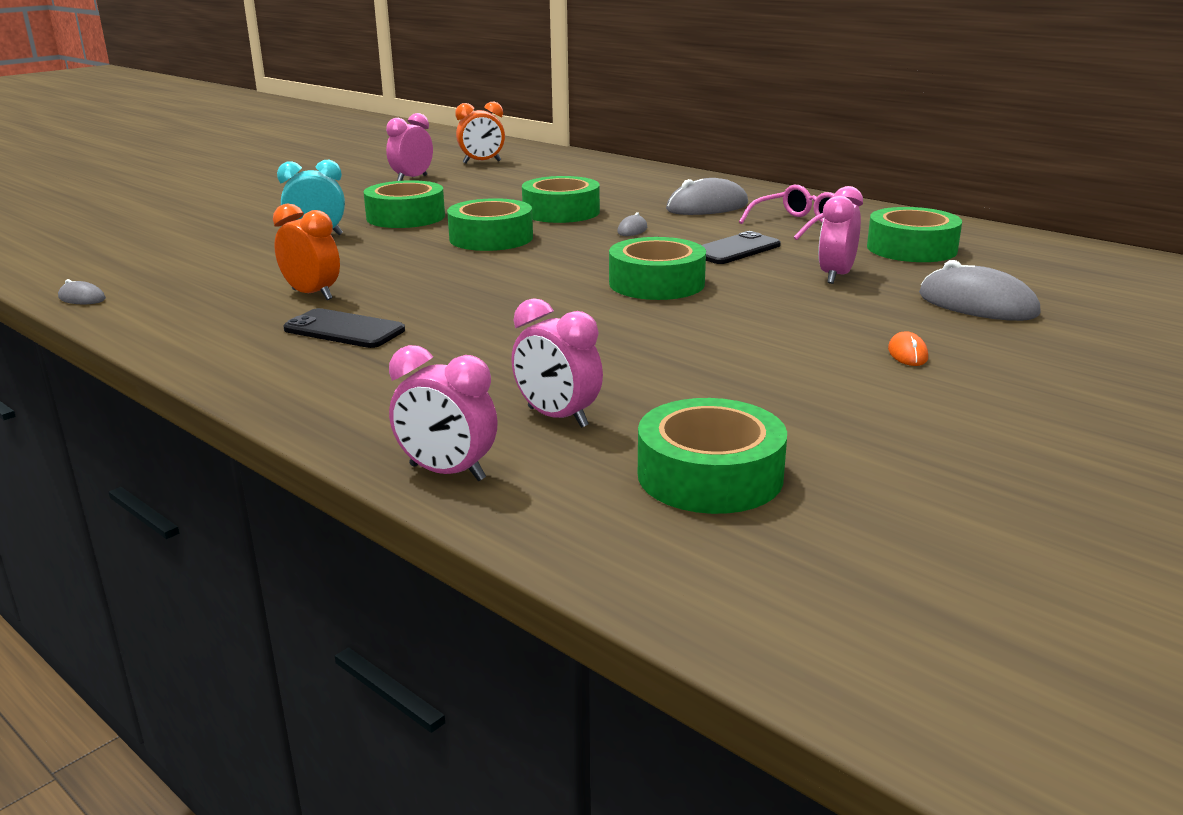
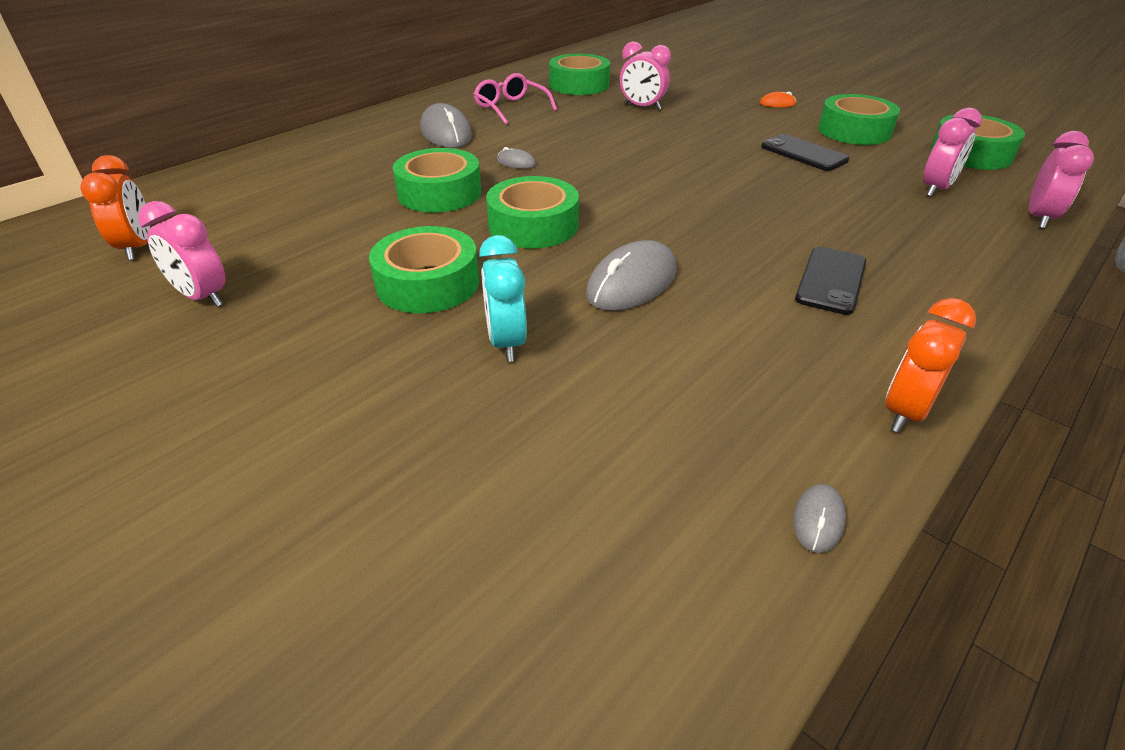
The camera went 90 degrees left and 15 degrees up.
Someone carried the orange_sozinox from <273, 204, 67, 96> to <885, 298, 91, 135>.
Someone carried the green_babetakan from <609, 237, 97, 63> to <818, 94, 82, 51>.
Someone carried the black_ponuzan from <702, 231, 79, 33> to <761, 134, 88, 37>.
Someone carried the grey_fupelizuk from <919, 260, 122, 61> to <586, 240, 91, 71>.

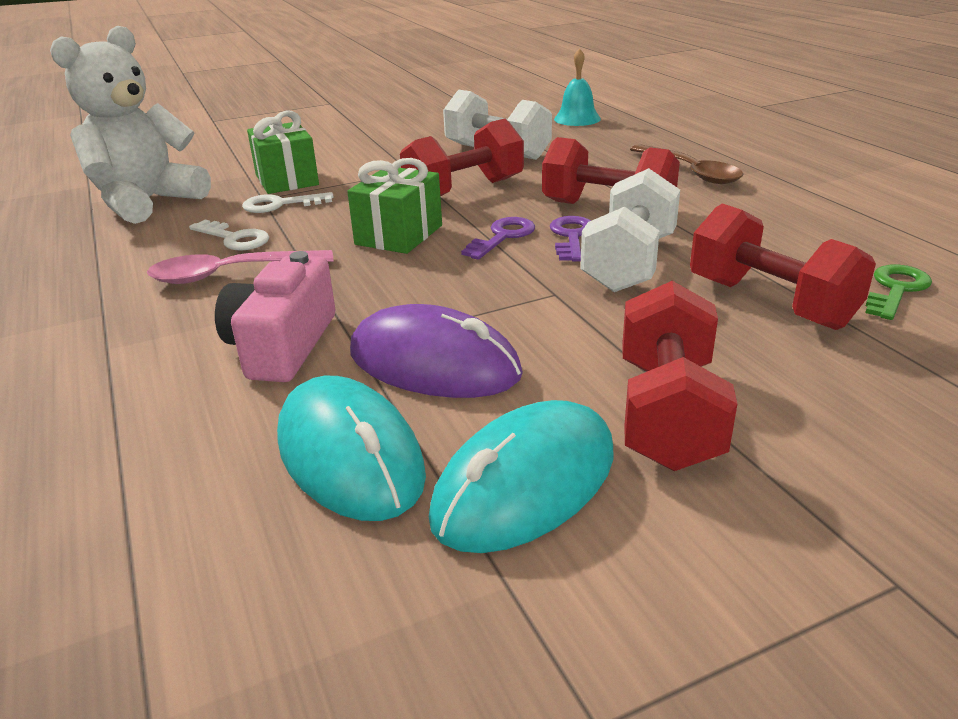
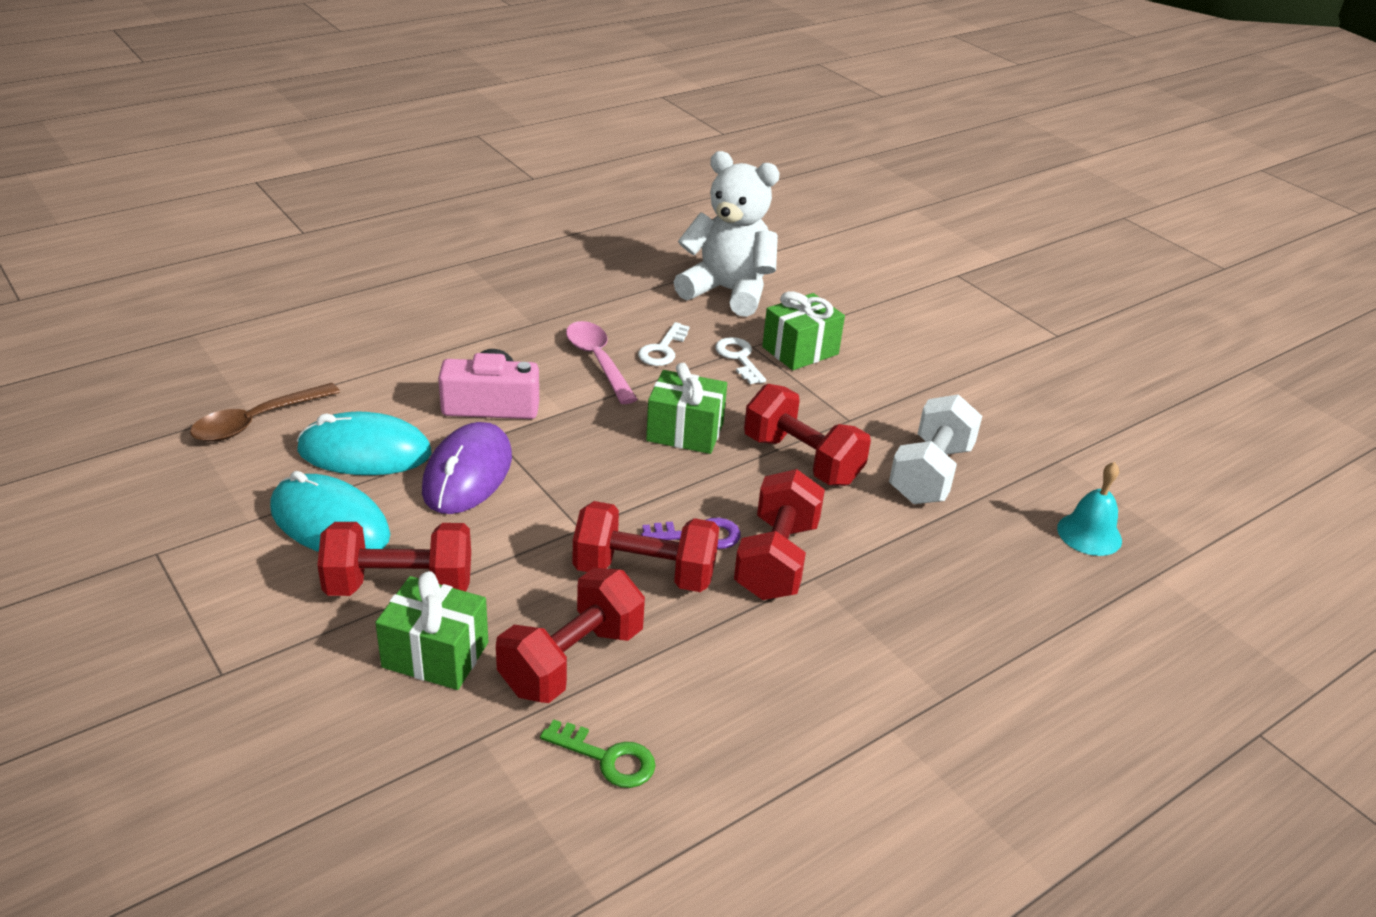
The camera went 75 degrees right and 5 degrees up.
Someone rotated the turquoise_fupelizuk at <277, 376, 149, 145> by 45 degrees clockwise.
Someone took away the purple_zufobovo at <461, 217, 74, 43>.
Someone repainted the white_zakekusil at <580, 168, 100, 124>, which became the red_zakekusil at <573, 501, 146, 91>.
Someone carried the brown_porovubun from <630, 144, 113, 40> to <190, 383, 150, 59>.
Someone put down the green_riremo at <375, 571, 113, 119>.

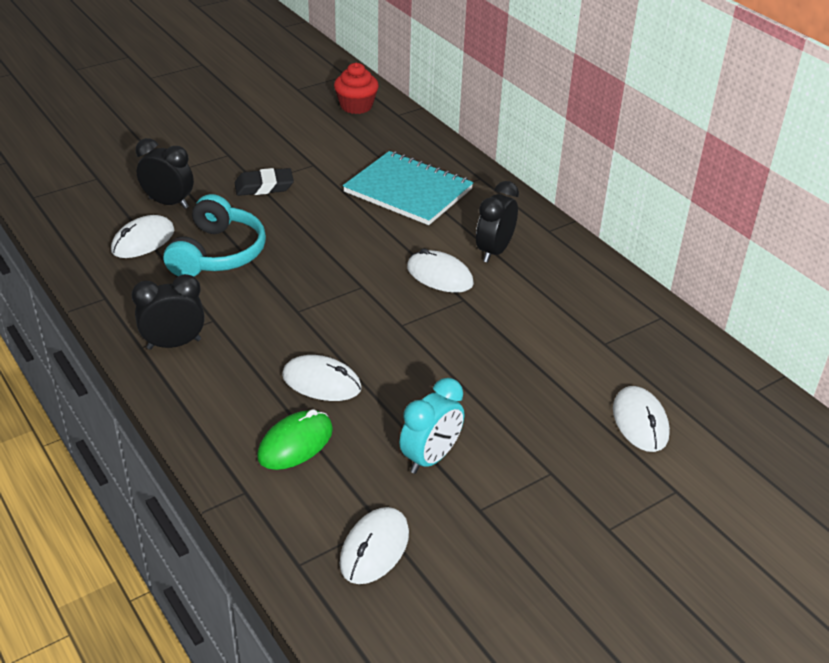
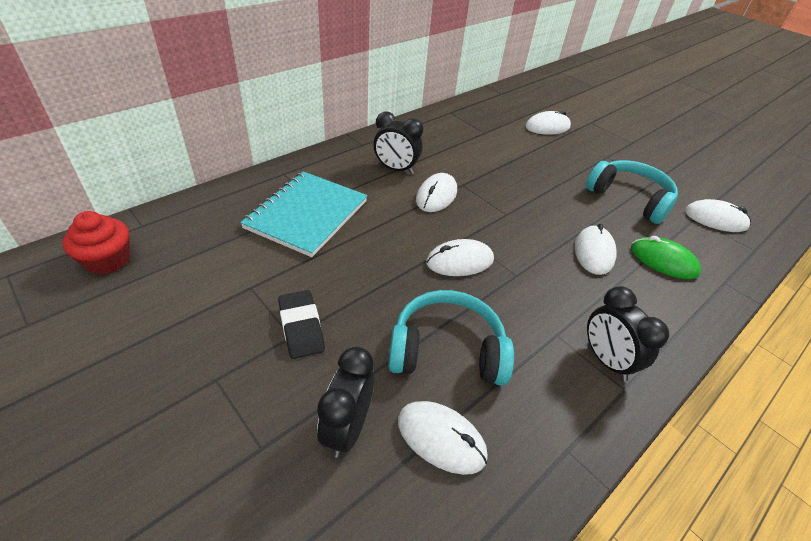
The camera went 100 degrees left and 5 degrees up.
Someone swapped the turquoise_sozinox at <399, 378, 65, 96> for the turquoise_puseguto at <586, 160, 92, 64>.
Someone put down the white_fupelizuk at <426, 239, 68, 37>.

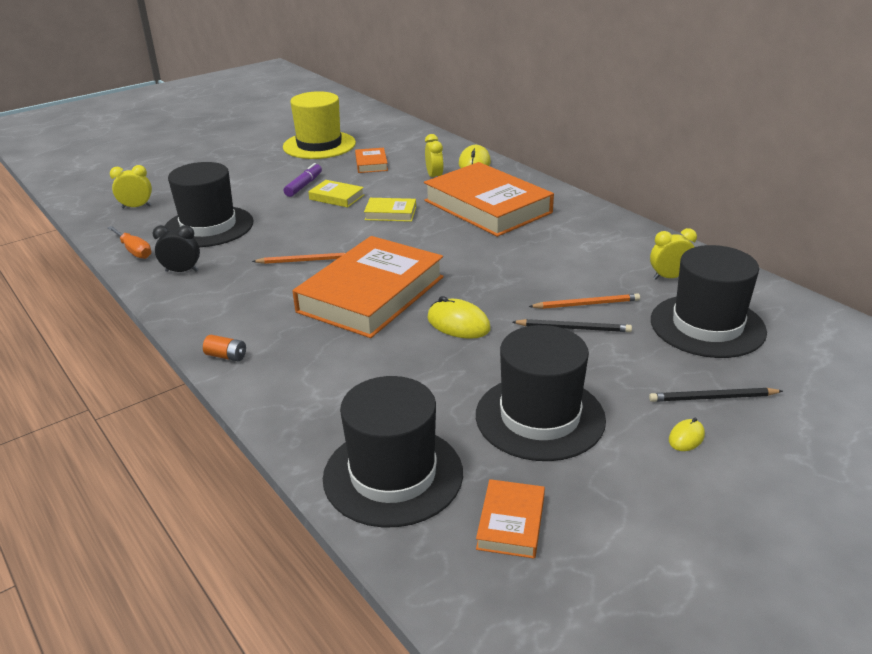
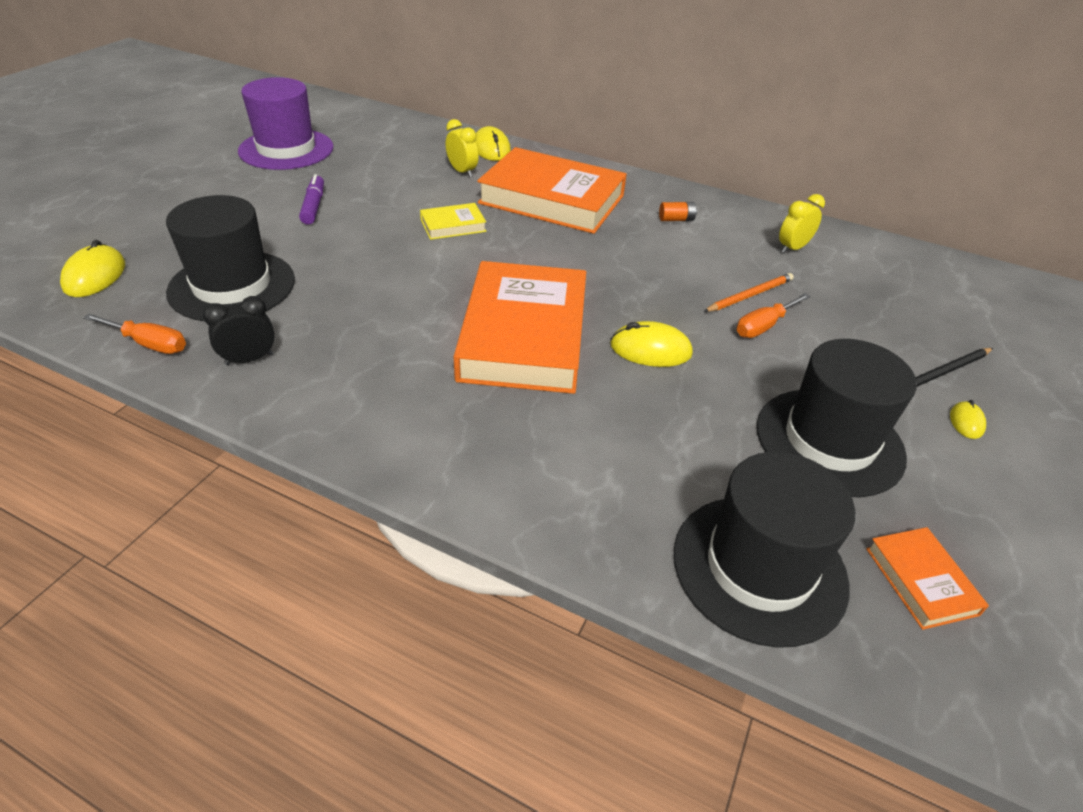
The camera went 30 degrees left and 10 degrees up.
Someone swapped the yellow_sozinox at <110, 165, 42, 43> for the yellow_fupelizuk at <60, 240, 65, 57>.
Someone carried the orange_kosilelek from <203, 335, 43, 26> to <659, 202, 38, 19>.
Someone took away the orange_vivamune at <252, 252, 95, 12>.
Someone repainted the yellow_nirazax at <283, 91, 73, 68>, which became the purple_nirazax at <238, 77, 95, 93>.
Someone took away the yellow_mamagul at <308, 180, 56, 28>.
Someone took away the orange_mamagul at <355, 148, 33, 25>.
Someone swapped the black_vivamune at <513, 319, 119, 13> for the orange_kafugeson at <737, 293, 74, 45>.
Someone took away the black_nirazax at <651, 245, 116, 113>.

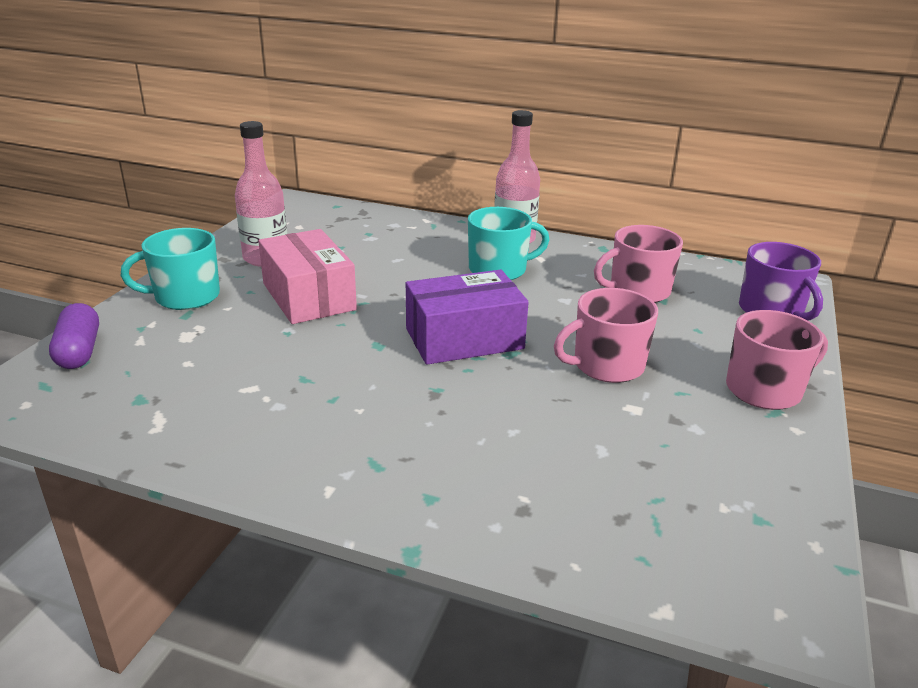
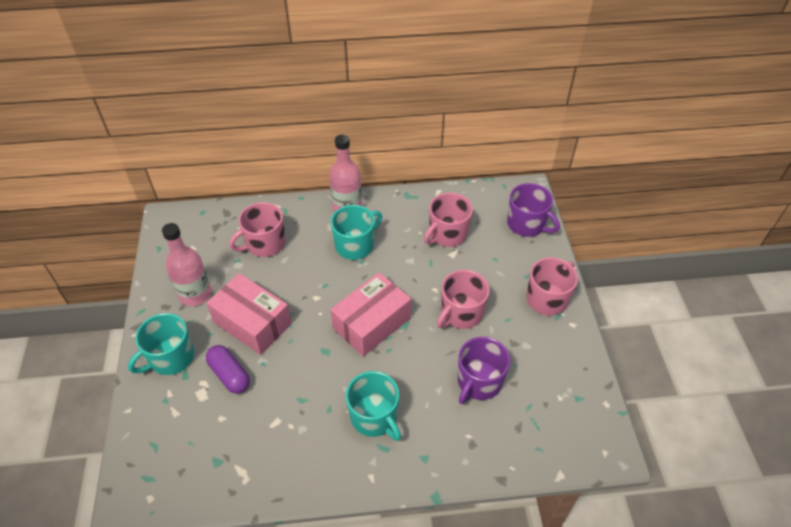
The camera went 25 degrees left and 20 degrees up.
Someone carried the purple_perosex from <49, 303, 50, 66> to <206, 345, 44, 49>.
Someone repainted the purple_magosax at <406, 270, 123, 95>, which became the pink_magosax at <330, 272, 81, 85>.
Someone put down the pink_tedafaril at <229, 202, 57, 55>.
Someone put down the turquoise_tedafaril at <346, 371, 55, 70>.
Someone put down the purple_tedafaril at <458, 337, 52, 67>.

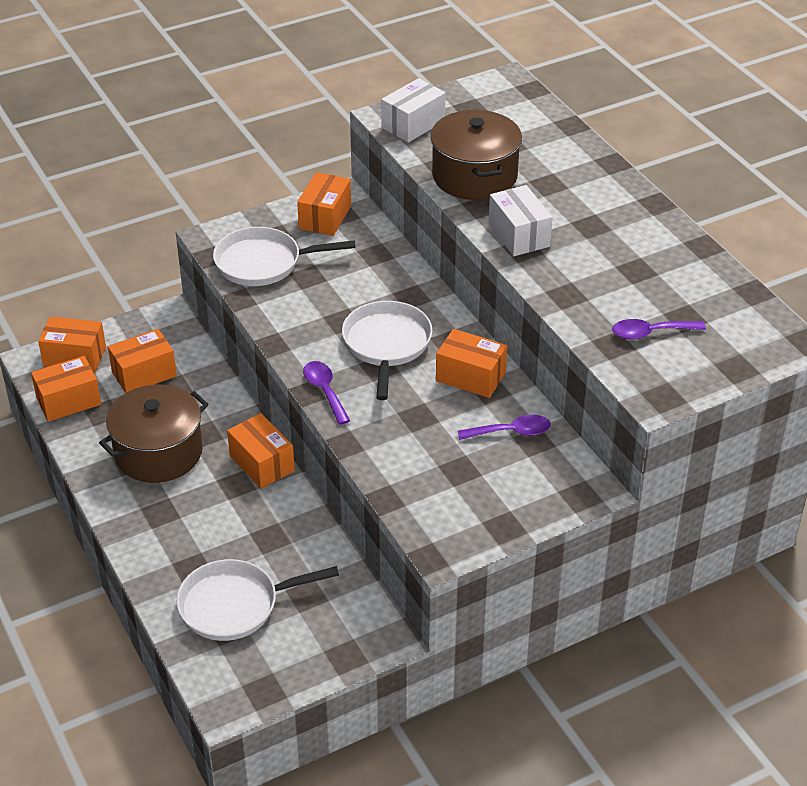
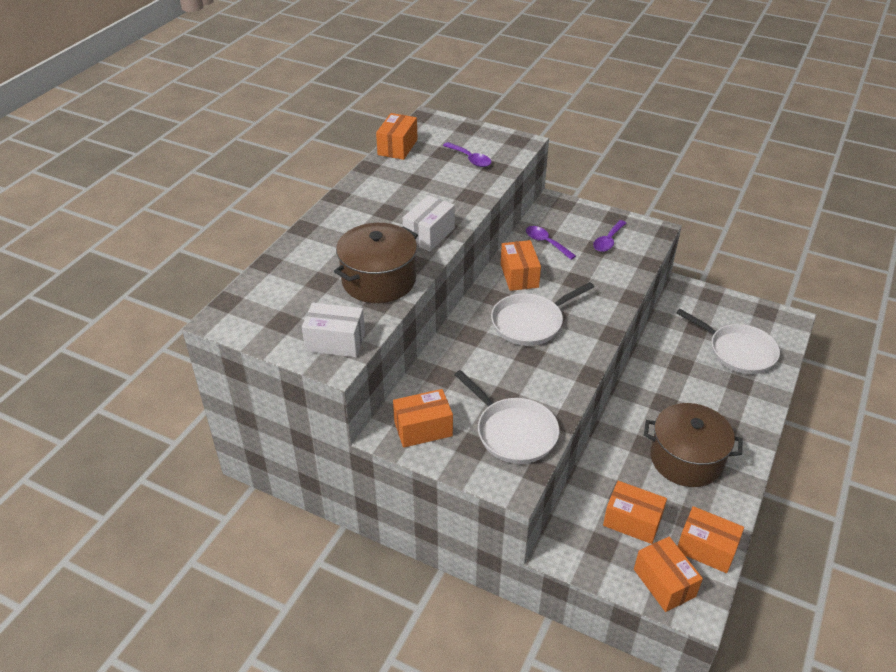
The camera went 125 degrees left and 0 degrees up.
Someone carried the orange_magosax from <227, 413, 68, 76> to <376, 113, 42, 47>.
Someone carried the purple_porovubun from <303, 361, 47, 64> to <593, 220, 33, 32>.

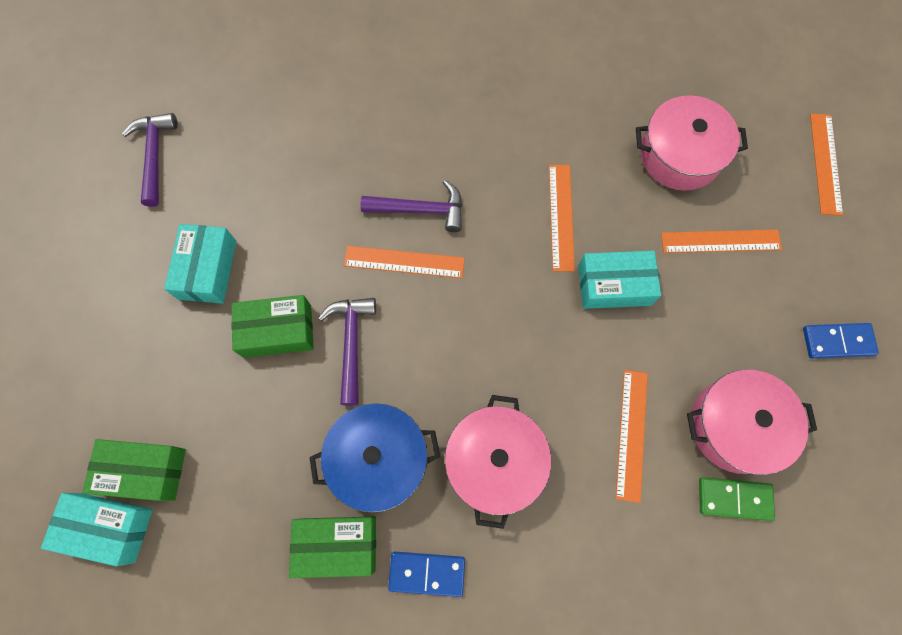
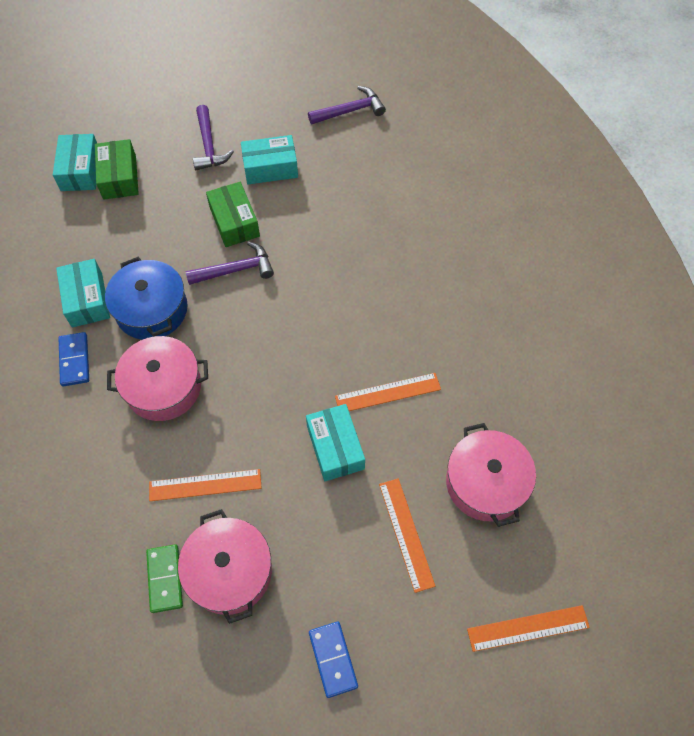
The camera went 75 degrees right and 10 degrees down.
Someone repainted the green_magosax at <289, 516, 87, 62>, which became the turquoise_magosax at <56, 259, 54, 68>.
Someone took away the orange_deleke at <344, 246, 121, 32>.
Someone carried the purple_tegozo from <361, 180, 101, 52> to <193, 105, 41, 65>.

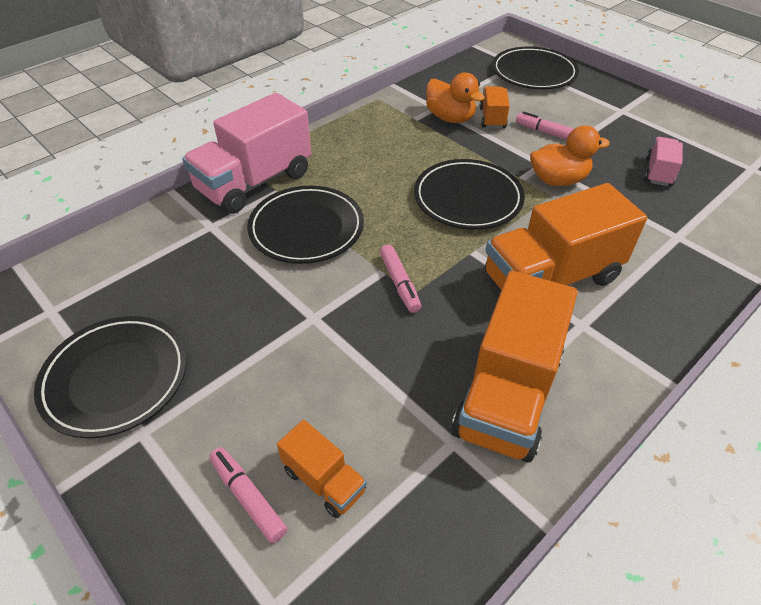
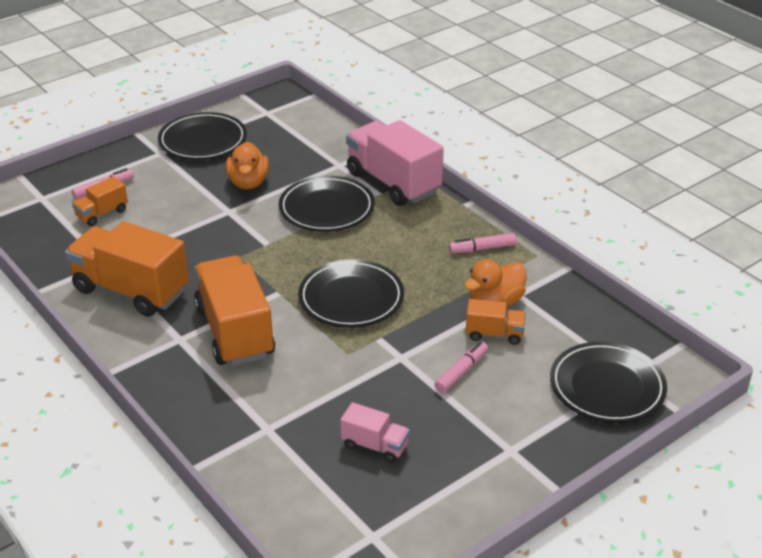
The camera went 95 degrees right and 10 degrees down.
Someone carried the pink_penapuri from <380, 244, 41, 69> to <449, 233, 68, 20>.
Someone carried the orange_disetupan from <530, 125, 80, 61> to <226, 142, 43, 47>.

